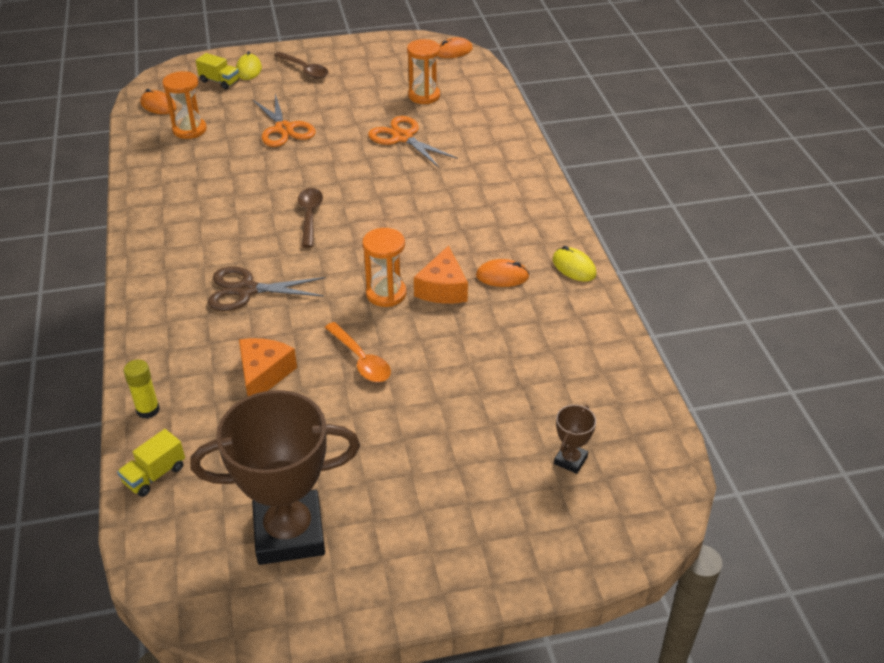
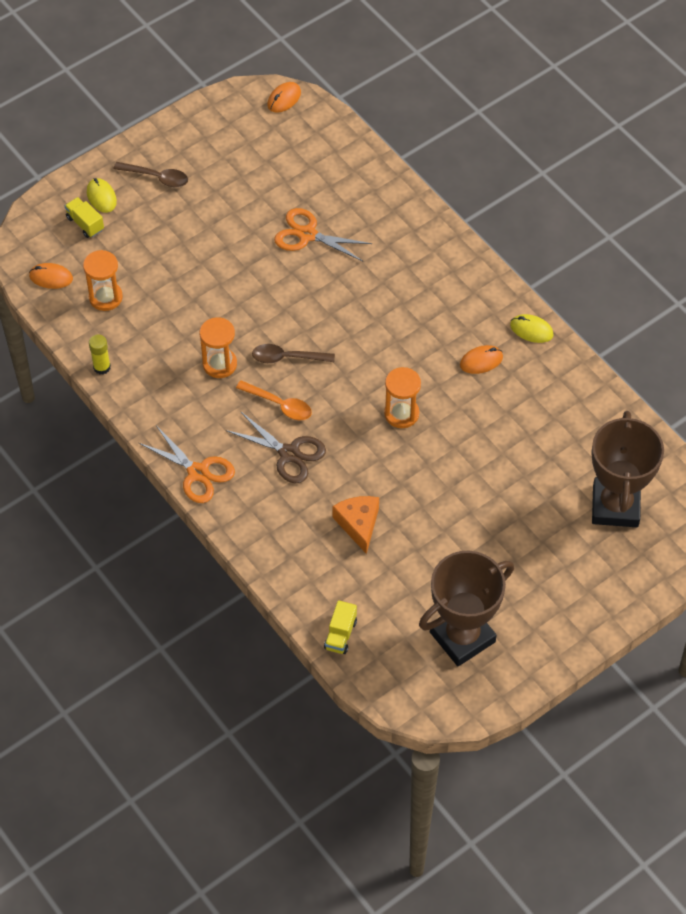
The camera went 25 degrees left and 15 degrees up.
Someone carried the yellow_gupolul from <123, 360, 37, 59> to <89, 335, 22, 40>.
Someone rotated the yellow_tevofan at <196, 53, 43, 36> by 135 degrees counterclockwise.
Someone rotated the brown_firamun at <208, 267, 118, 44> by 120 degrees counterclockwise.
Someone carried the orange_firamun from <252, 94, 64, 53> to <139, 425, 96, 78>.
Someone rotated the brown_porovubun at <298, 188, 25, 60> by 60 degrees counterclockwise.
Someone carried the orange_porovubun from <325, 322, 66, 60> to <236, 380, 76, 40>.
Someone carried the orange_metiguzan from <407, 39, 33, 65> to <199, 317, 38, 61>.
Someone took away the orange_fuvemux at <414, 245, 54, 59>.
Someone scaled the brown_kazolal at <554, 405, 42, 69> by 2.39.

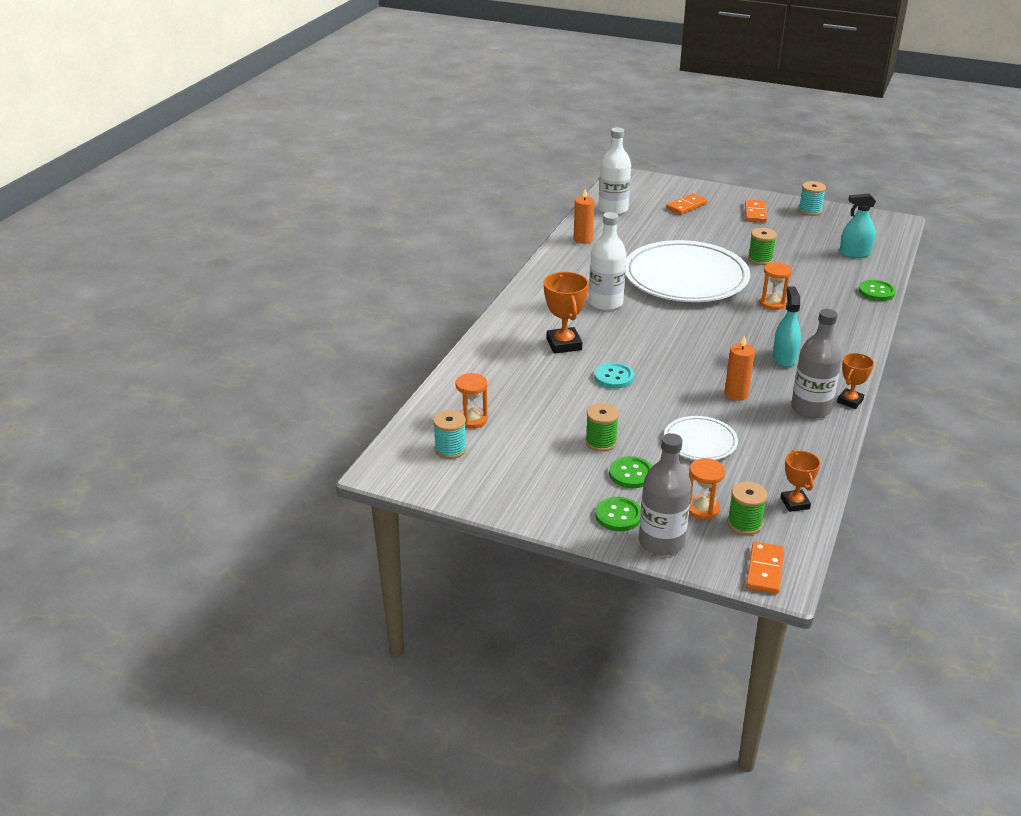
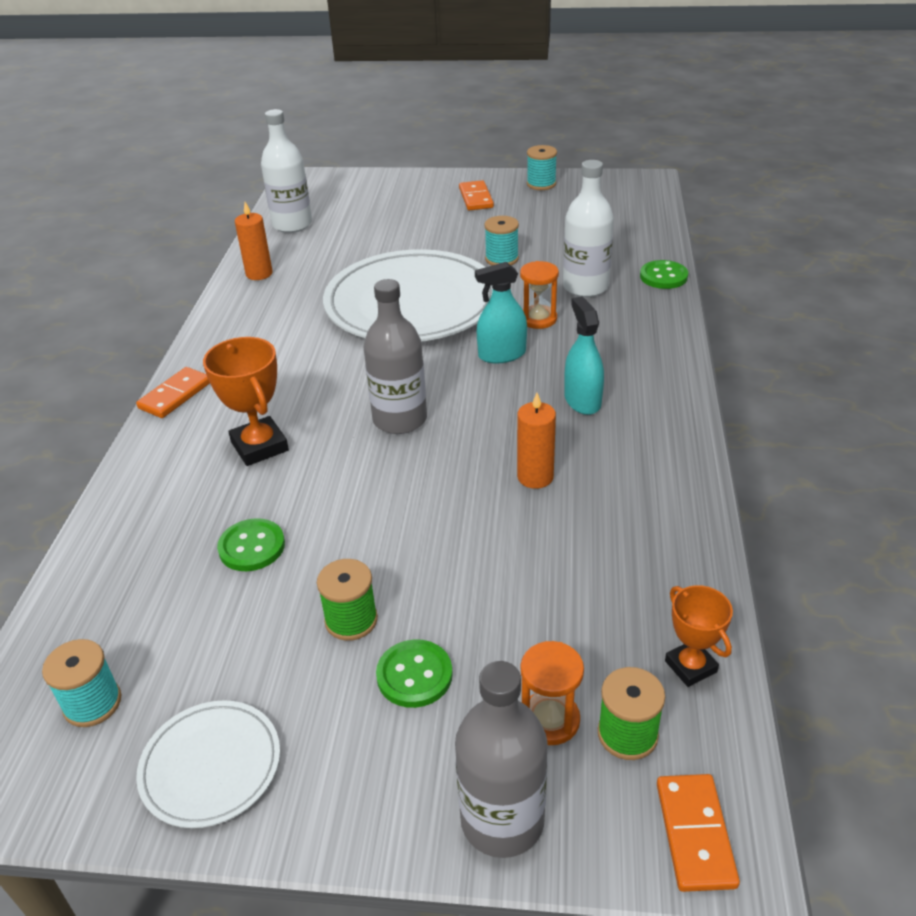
The camera went 15 degrees left and 5 degrees up.
Someone took away the orange_metiguzan at <455, 373, 33, 56>.
Someone carried the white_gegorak from <589, 212, 37, 99> to <563, 160, 51, 137>.
Someone took away the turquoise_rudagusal at <594, 362, 40, 26>.
Someone carried the green_rudagusal from <595, 497, 46, 34> to <217, 518, 68, 53>.
Someone carried the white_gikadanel from <664, 416, 74, 44> to <136, 700, 144, 128>.
Someone carried the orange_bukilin from <666, 193, 41, 22> to <136, 367, 74, 51>.
Someone repainted the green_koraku at <748, 228, 29, 37>, which became the turquoise_koraku at <484, 216, 35, 49>.
Someone carried the grey_gegorak from <791, 309, 51, 110> to <364, 279, 63, 155>.
Someone took away the orange_kazolal at <837, 353, 37, 56>.
Someone carried the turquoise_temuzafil from <840, 193, 36, 65> to <475, 262, 52, 101>.

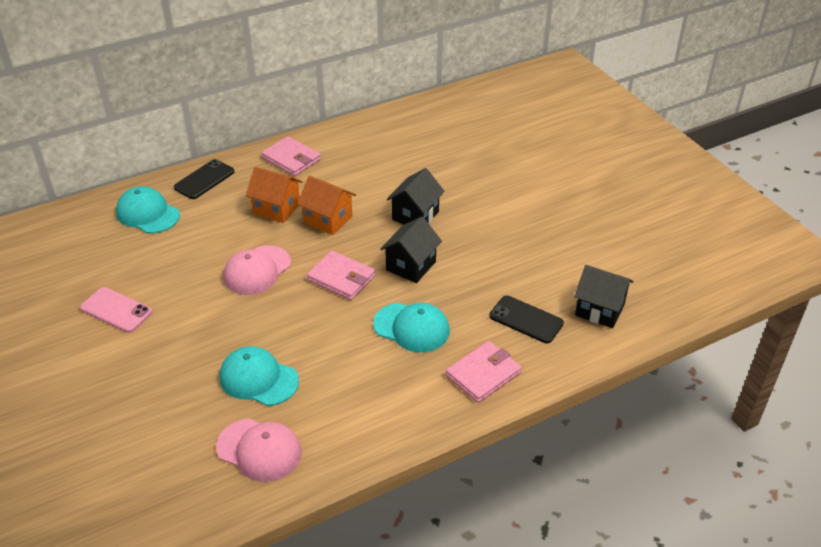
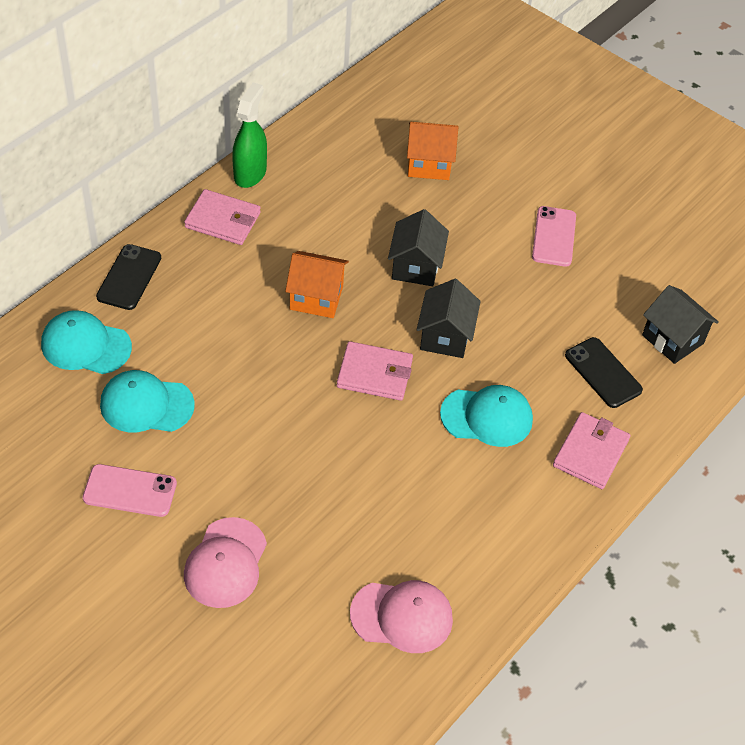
The camera went 25 degrees left and 10 degrees up.
Someone carried the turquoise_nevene from <220, 346, 79, 60> to <100, 370, 95, 62>.
Someone carried the pink_nevene from <223, 246, 68, 49> to <184, 517, 83, 91>.
Someone carried the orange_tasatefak from <246, 167, 57, 56> to <407, 122, 51, 58>.
Someone rotated the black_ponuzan at <489, 296, 75, 47> by 45 degrees clockwise.
Someone rotated the black_tasatefak at <574, 265, 59, 63> by 45 degrees clockwise.
Someone put down the green_temuzafil at <232, 83, 35, 105>.
Someone put down the pink_ponuzan at <532, 206, 44, 61>.

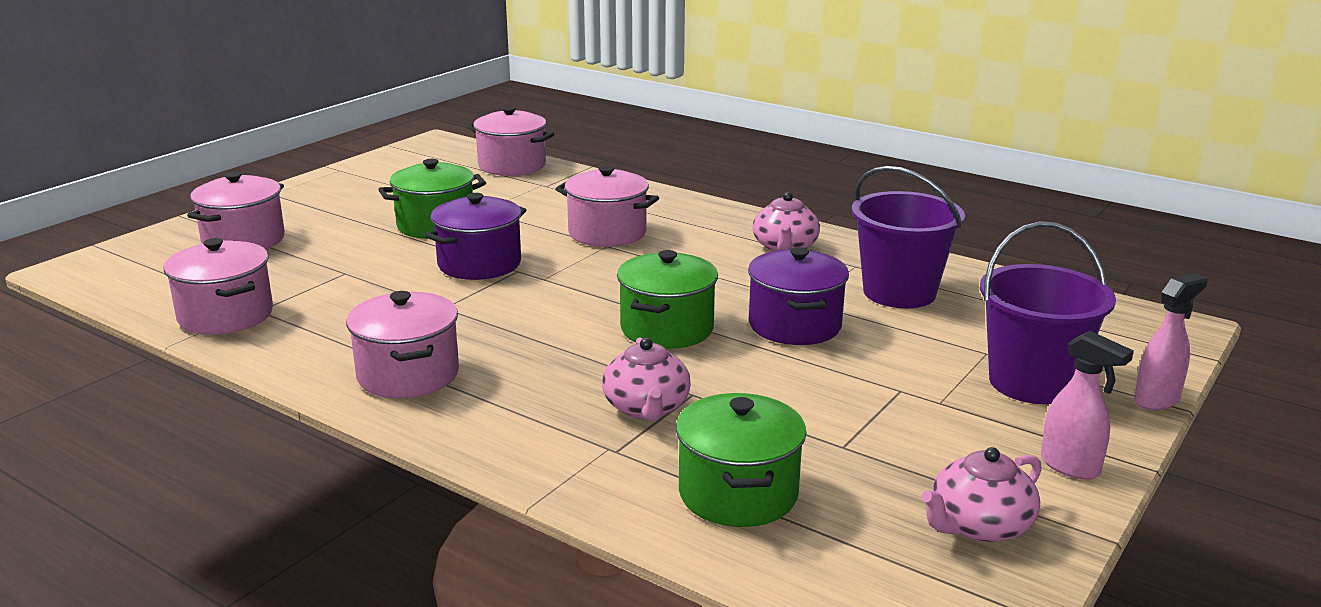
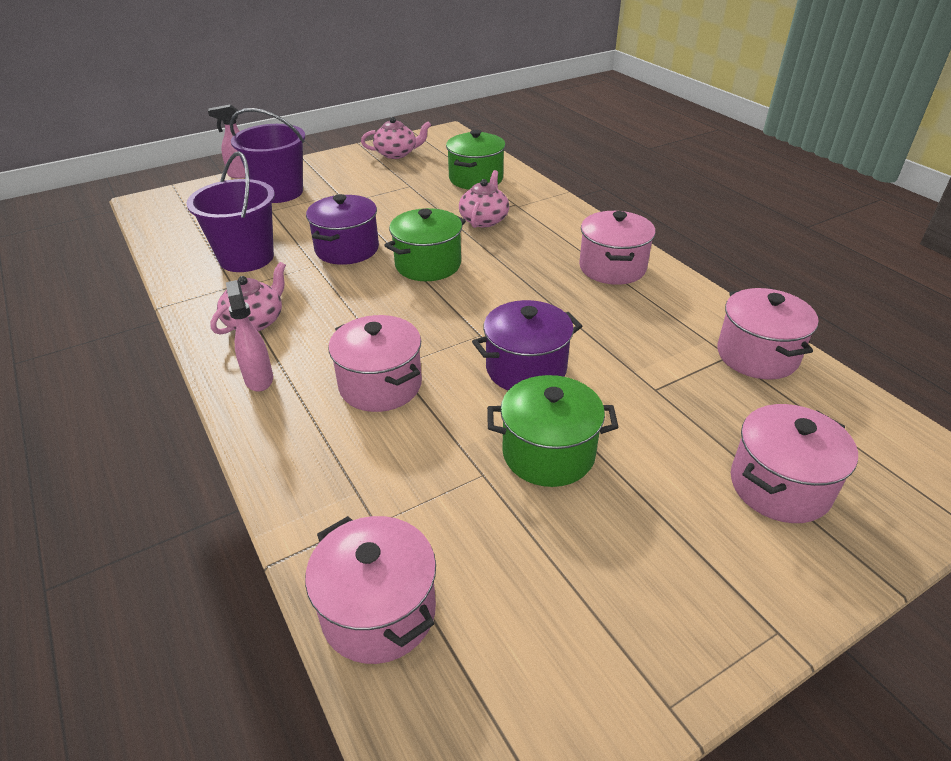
The camera went 155 degrees left and 15 degrees up.
Someone carried the pink_temuzafil from <1041, 331, 93, 149> to <226, 280, 47, 112>.

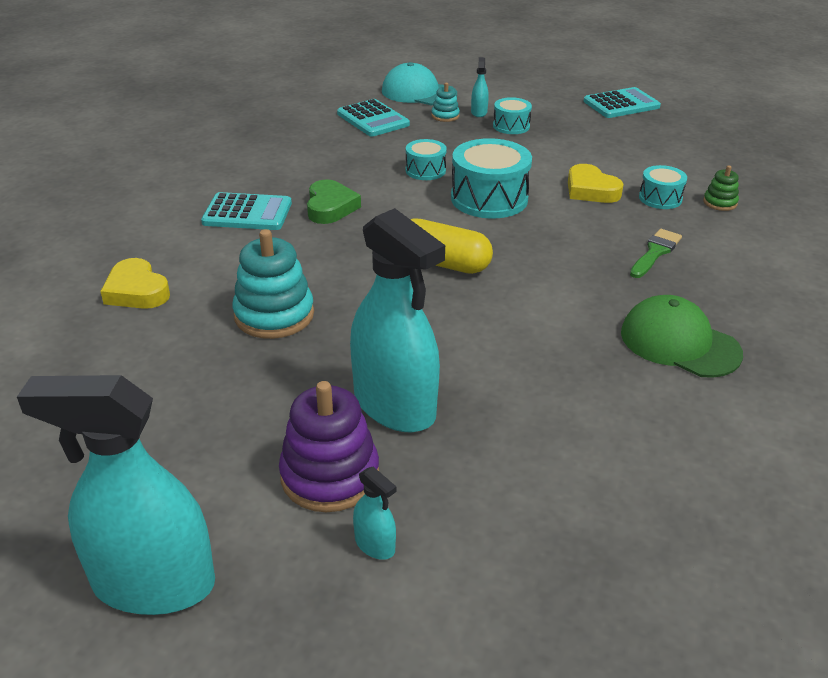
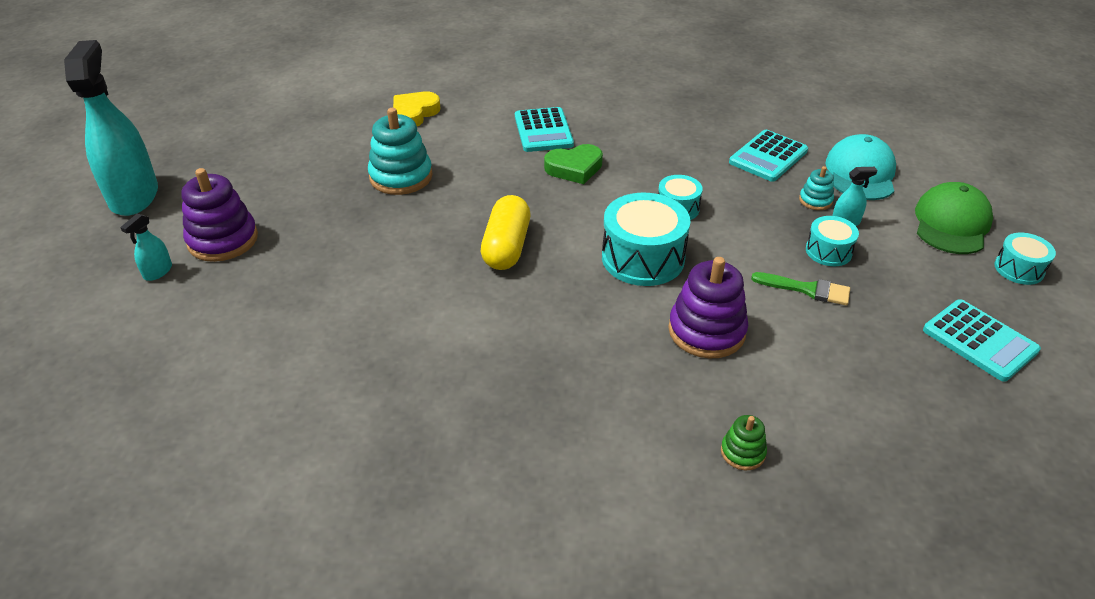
The camera went 75 degrees right and 5 degrees up.
Someone took away the turquoise_temuzafil at <350, 208, 95, 224>.
Someone swapped the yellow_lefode at <568, 164, 56, 39> for the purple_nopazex at <668, 257, 80, 101>.
Someone carried the green_nevene from <621, 295, 122, 83> to <915, 182, 78, 72>.
Someone carried the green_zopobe from <630, 229, 52, 49> to <751, 272, 99, 33>.
Someone carried the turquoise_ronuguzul from <639, 165, 48, 44> to <994, 233, 62, 52>.

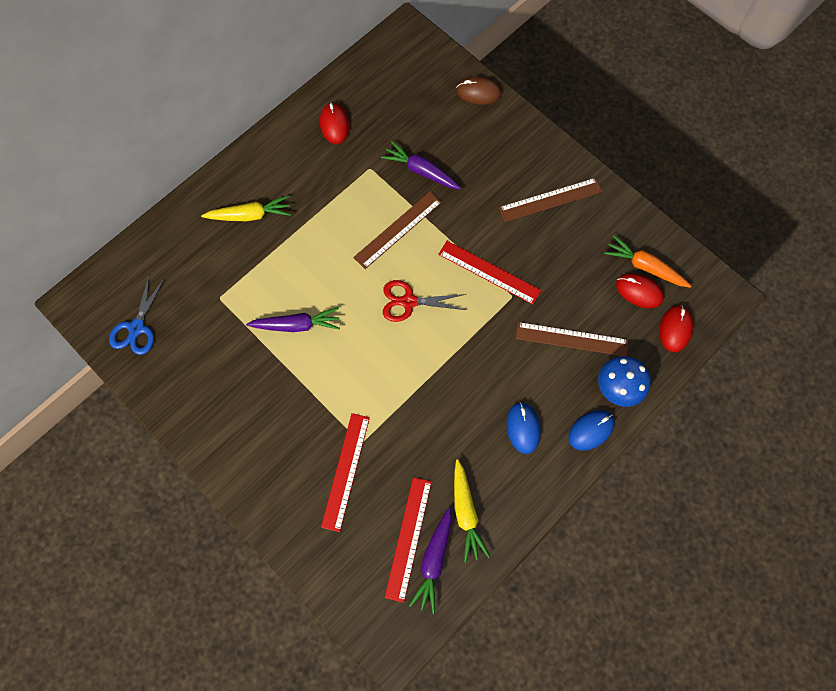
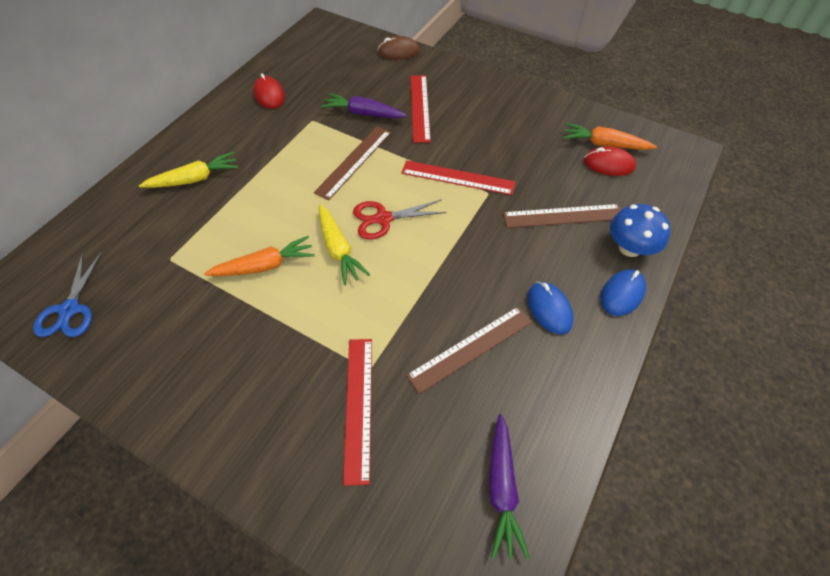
The camera went 15 degrees left and 15 degrees down.
Someone repainted the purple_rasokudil at <246, 307, 94, 25>, which became the orange_rasokudil at <204, 236, 111, 40>.
Someone carried the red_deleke from <385, 477, 47, 126> to <410, 75, 21, 68>.
Someone carried the yellow_rasokudil from <454, 459, 36, 103> to <319, 204, 51, 81>.
Someone carried the brown_deleke from <499, 178, 103, 44> to <406, 306, 126, 88>.
Someone took away the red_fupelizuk at <659, 305, 34, 47>.

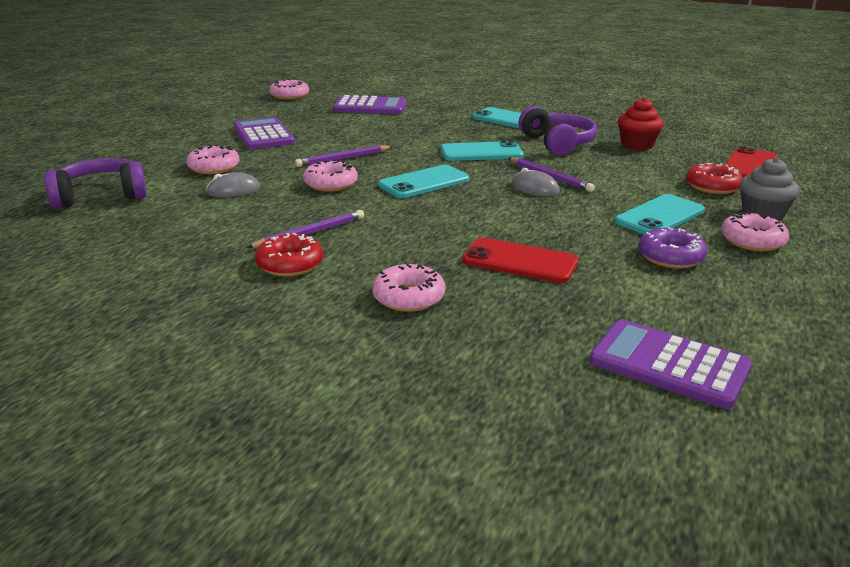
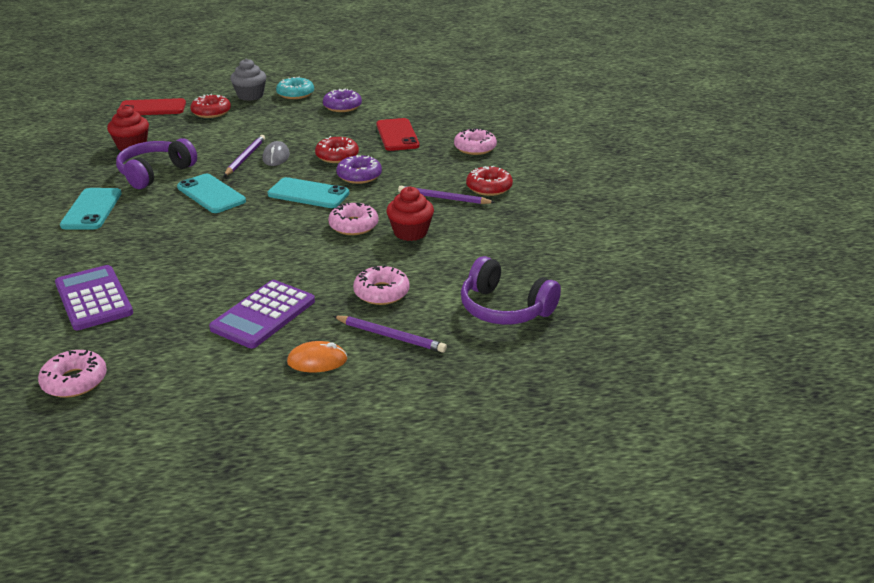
The camera went 125 degrees left and 5 degrees up.
Someone took away the grey_fupelizuk at <206, 172, 55, 25>.
Someone carried the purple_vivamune from <295, 145, 98, 22> to <333, 316, 114, 37>.
Someone took away the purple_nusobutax at <589, 319, 163, 90>.
Someone took away the turquoise_ponuzan at <615, 194, 90, 40>.
Someone repainted the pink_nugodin at <721, 212, 68, 39>, which became the turquoise_nugodin at <276, 77, 38, 22>.
Someone put down the orange_fupelizuk at <287, 341, 61, 31>.
Someone put down the red_nugodin at <315, 136, 44, 27>.
Someone put down the purple_nugodin at <336, 155, 46, 29>.
Someone put down the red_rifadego at <386, 187, 48, 54>.

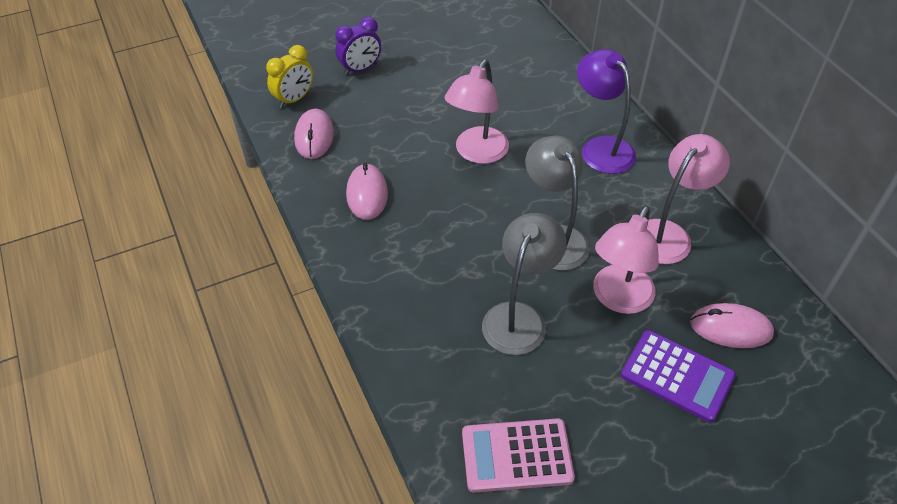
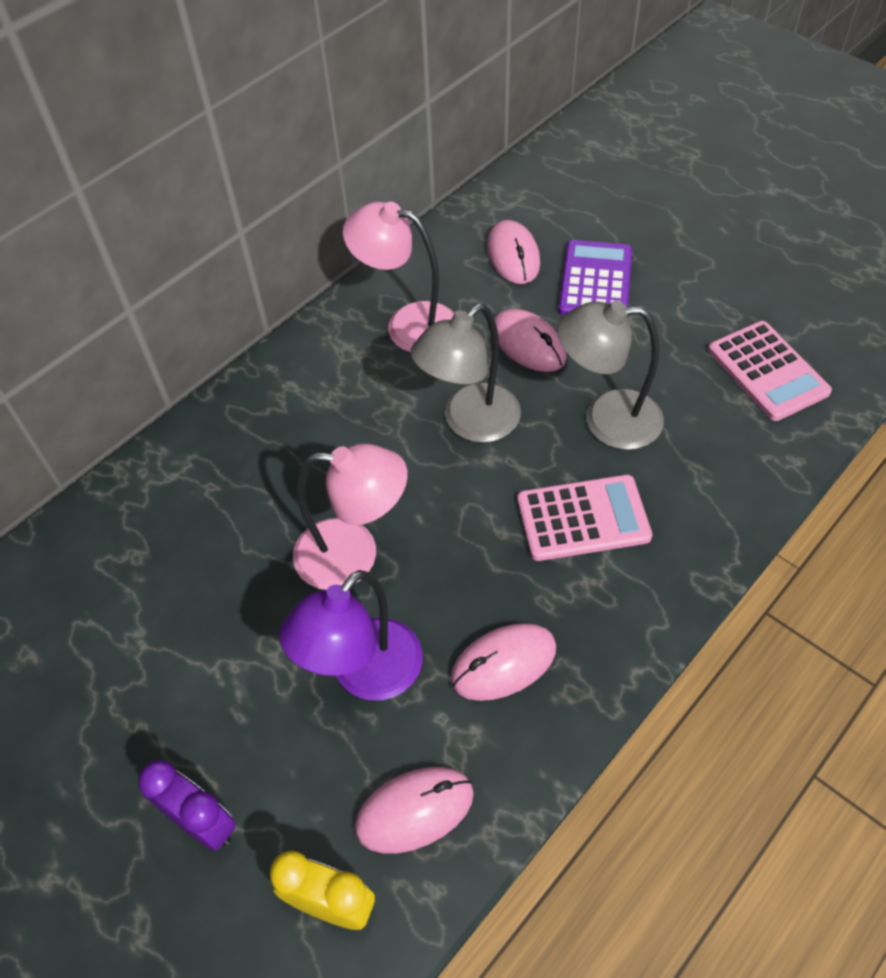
The camera went 110 degrees left and 5 degrees up.
Someone carried the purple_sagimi from <577, 49, 59, 125> to <279, 570, 144, 131>.
Someone swapped the pink_sagimi at <593, 206, 66, 108> for the pink_fupelizuk at <494, 309, 72, 63>.
Someone put down the pink_nusobutax at <517, 475, 135, 86>.

